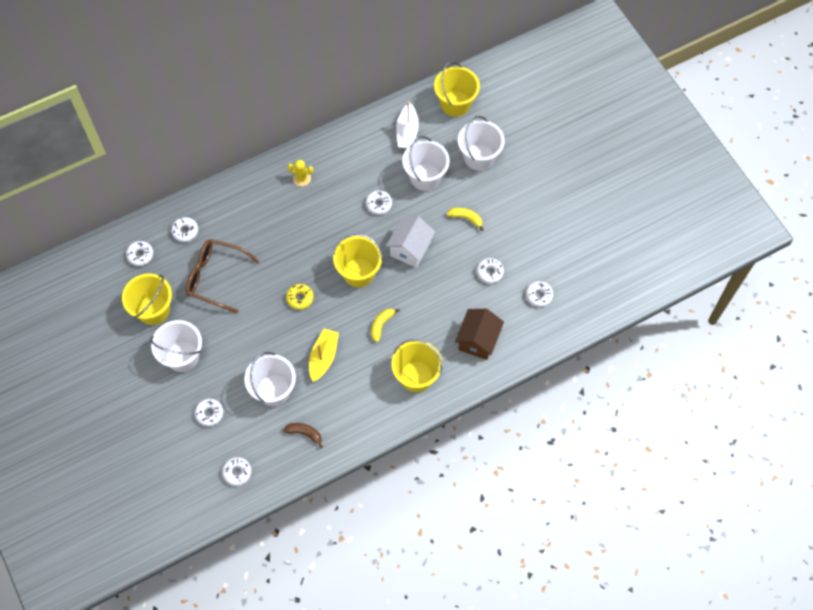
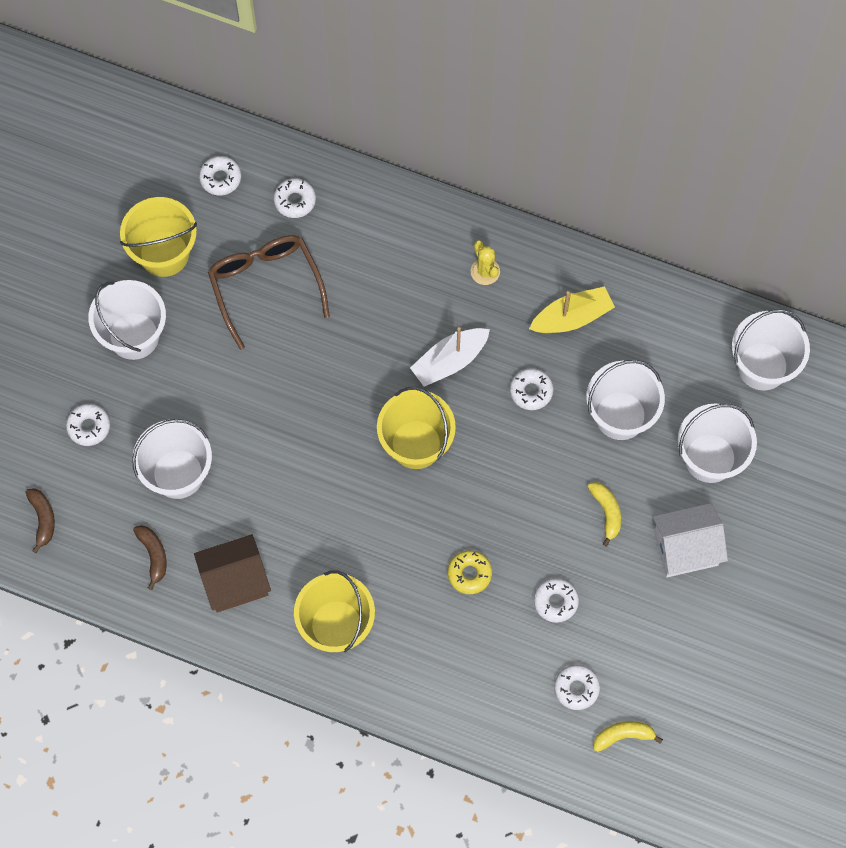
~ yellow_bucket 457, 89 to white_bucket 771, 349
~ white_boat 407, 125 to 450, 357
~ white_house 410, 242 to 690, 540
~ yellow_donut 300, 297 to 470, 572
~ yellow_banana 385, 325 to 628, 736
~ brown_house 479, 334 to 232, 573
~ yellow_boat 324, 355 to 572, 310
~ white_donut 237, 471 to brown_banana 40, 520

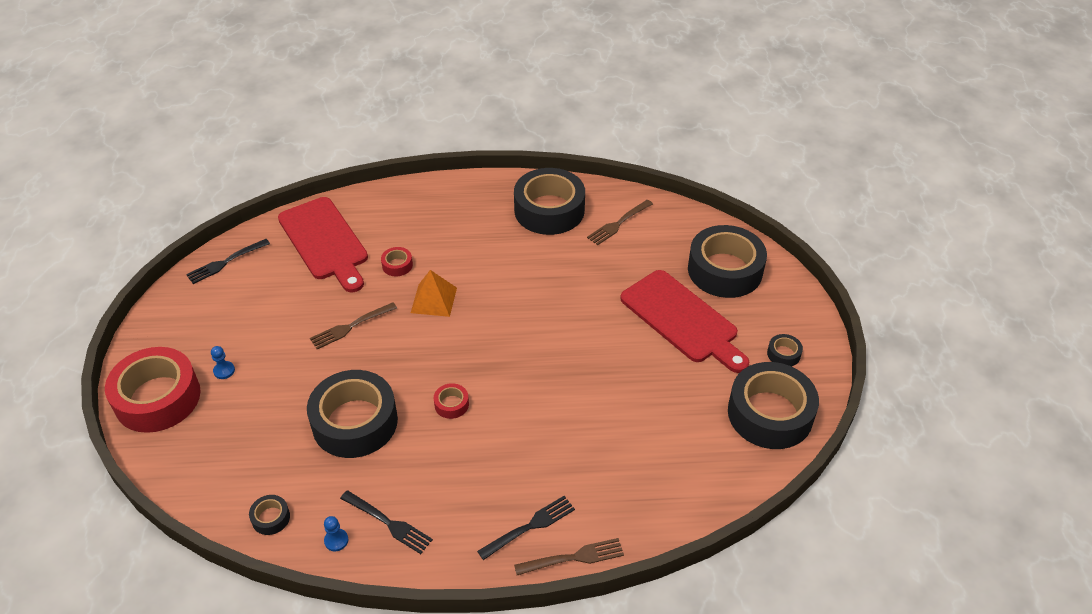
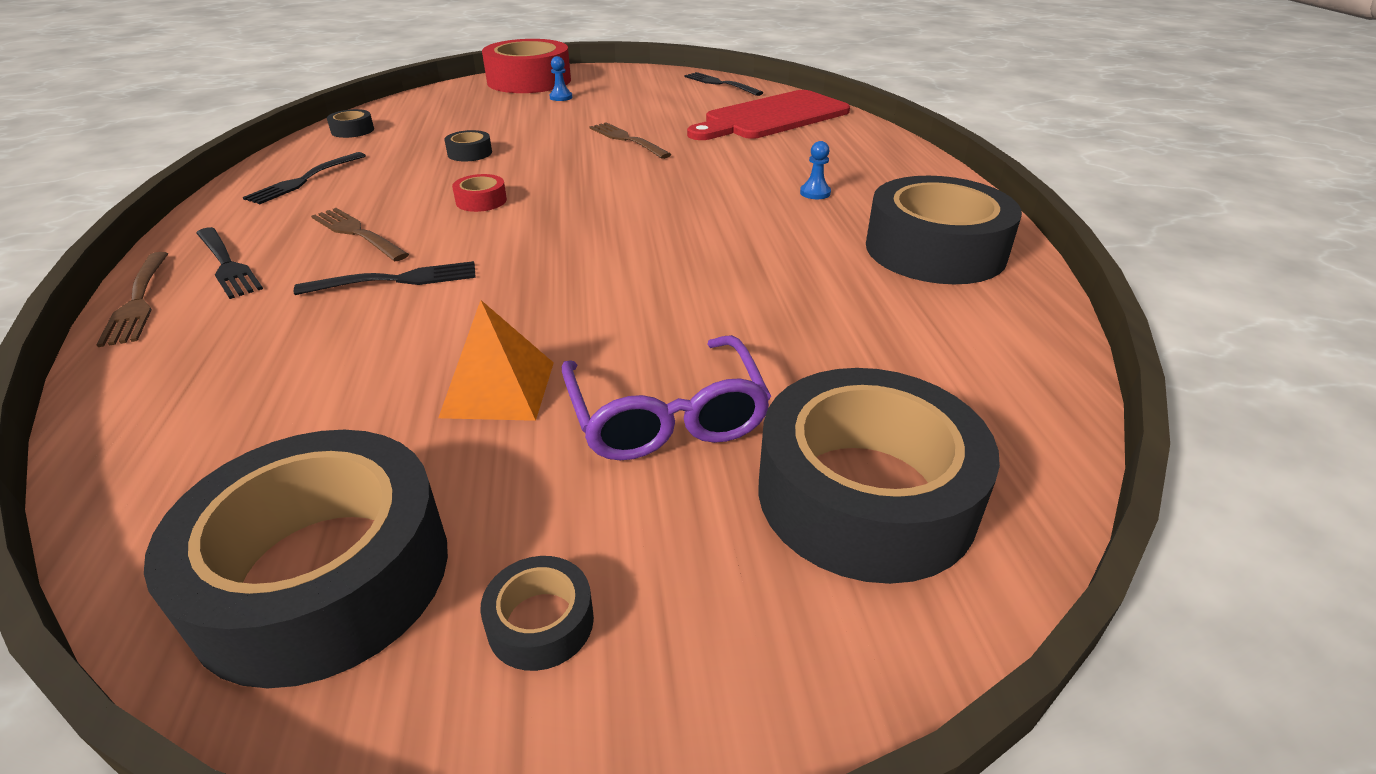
~ brown_fork 620, 222 to 360, 234
- red_tape 397, 262
~ orange_pyramid 434, 293 to 496, 360
~ red_cutting_board 684, 321 to purple_glasses 666, 397
~ black_tape 352, 414 = 468, 146 x0.41
~ blue_pawn 336, 533 to 815, 170
+ black_fork 385, 278

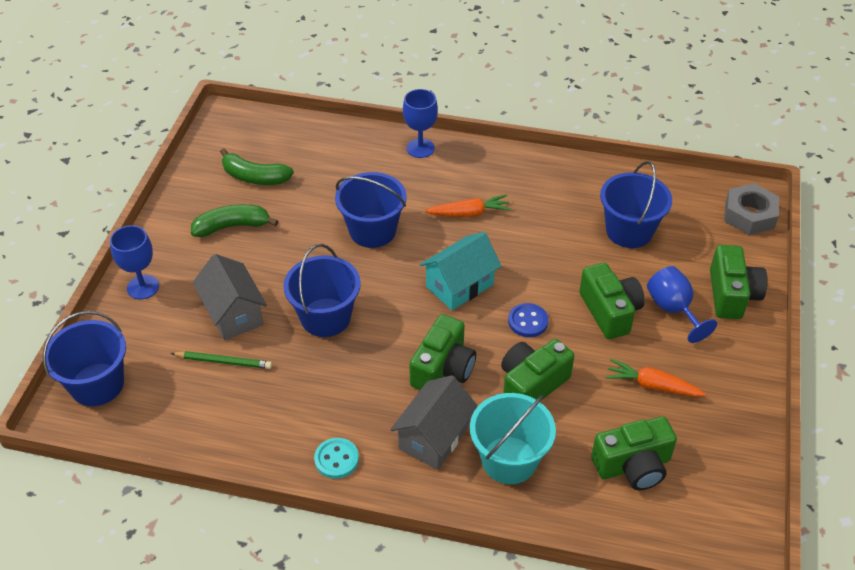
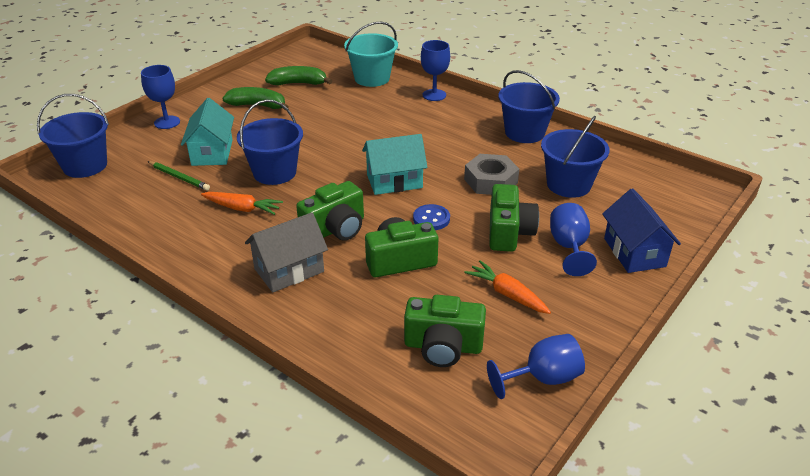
~ green_banana 257, 166 = 298, 76 135 degrees clockwise
~ blue_bucket 371, 210 to 529, 106
~ grey_nut 751, 209 to 491, 174
~ orange_carrot 468, 205 to 242, 203
~ green_camera 739, 282 to blue_house 641, 230
~ grey_house 230, 297 to turquoise_house 207, 132
~ turquoise_bucket 513, 438 to 371, 54
- turquoise_button 336, 458
+ blue_goblet 536, 366

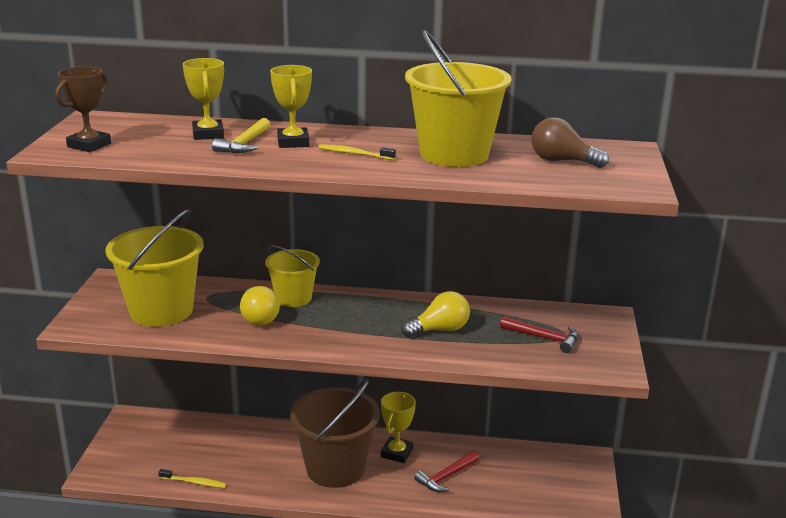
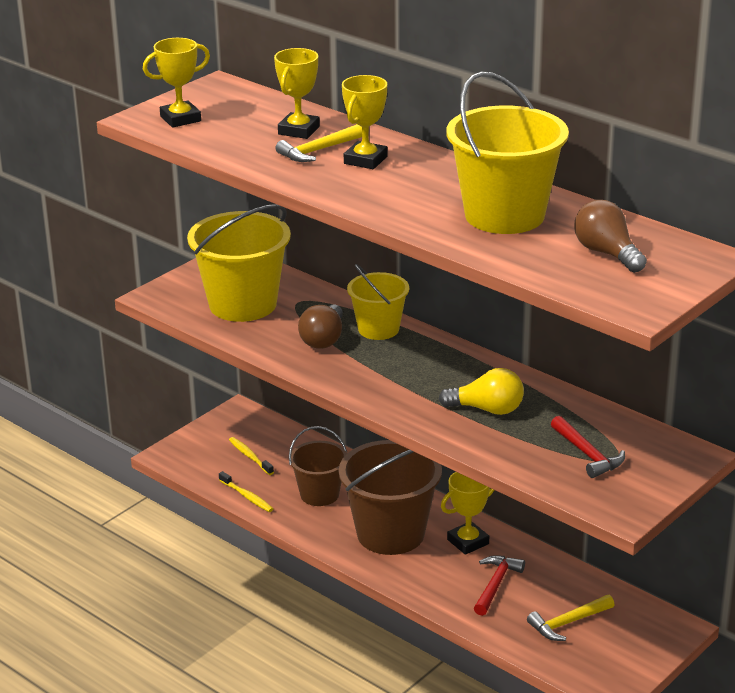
~ brown_trophy 83, 109 to yellow_trophy 176, 83
~ yellow_toothbrush 357, 152 to 251, 456
~ yellow_light_bulb 260, 306 to brown_light_bulb 320, 326
~ red_hammer 446, 471 = 499, 585 120 degrees clockwise
+ brown_bucket 318, 466
+ yellow_hammer 570, 618

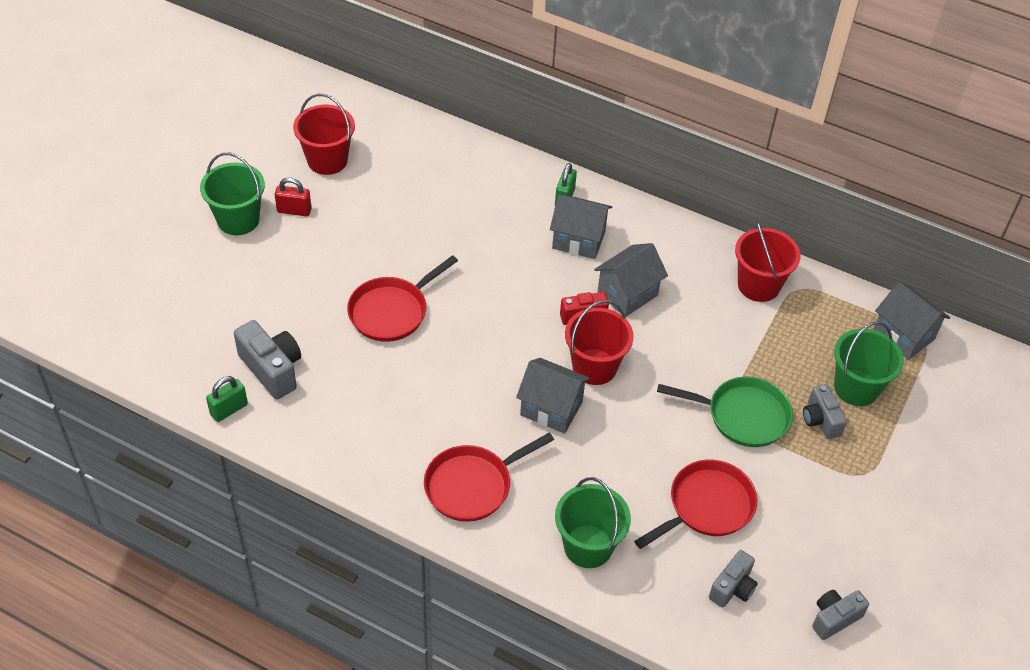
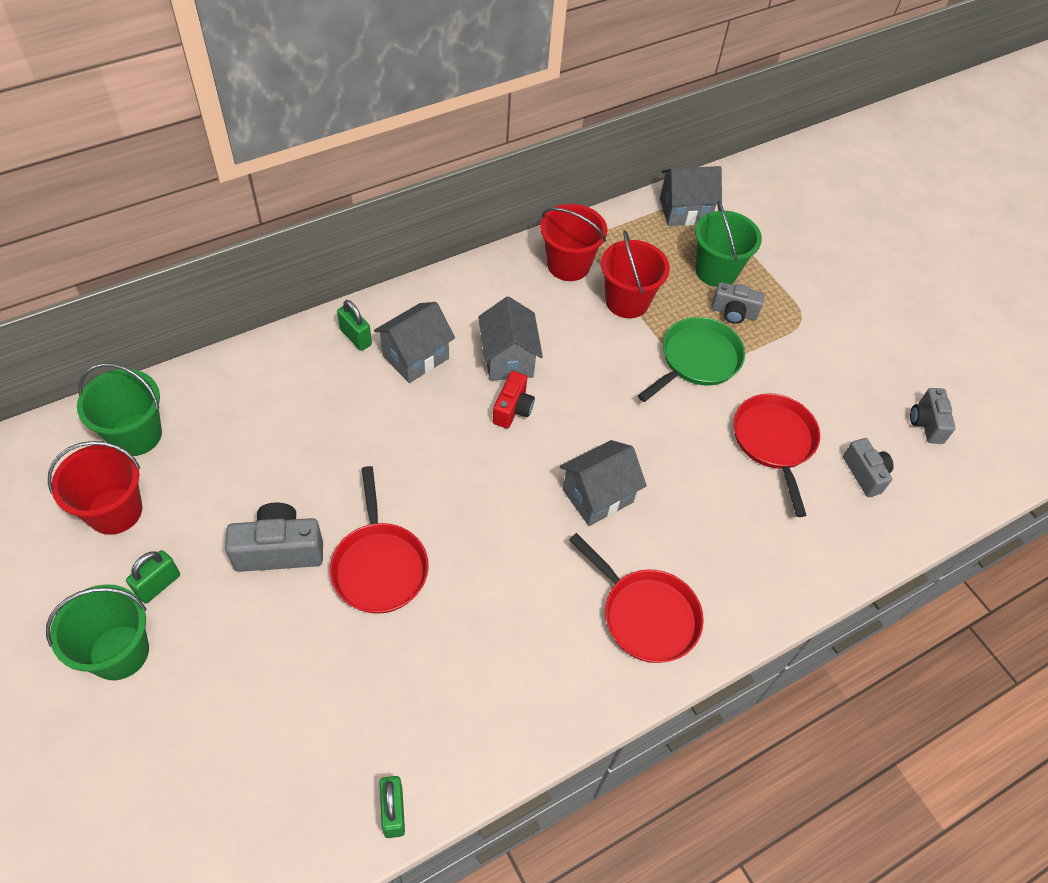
~ red_padlock 293, 197 to green_padlock 153, 577
~ red_bucket 599, 342 to 635, 274
~ grey_camera 267, 359 to 274, 537
~ red_pan 489, 477 = 636, 598 45 degrees counterclockwise
~ green_bucket 593, 522 to 119, 409

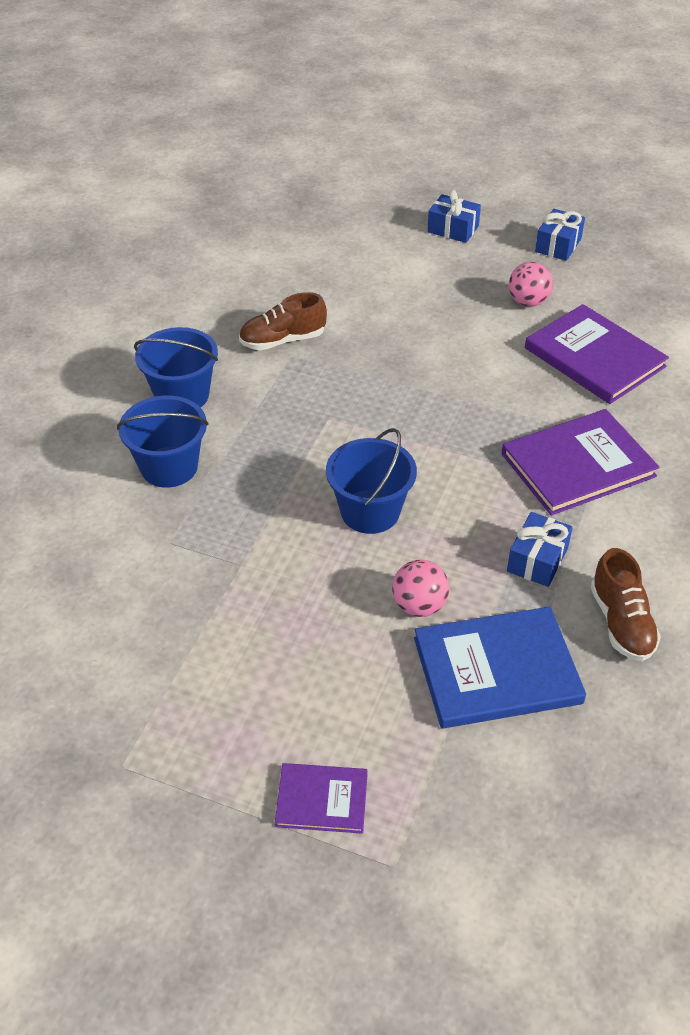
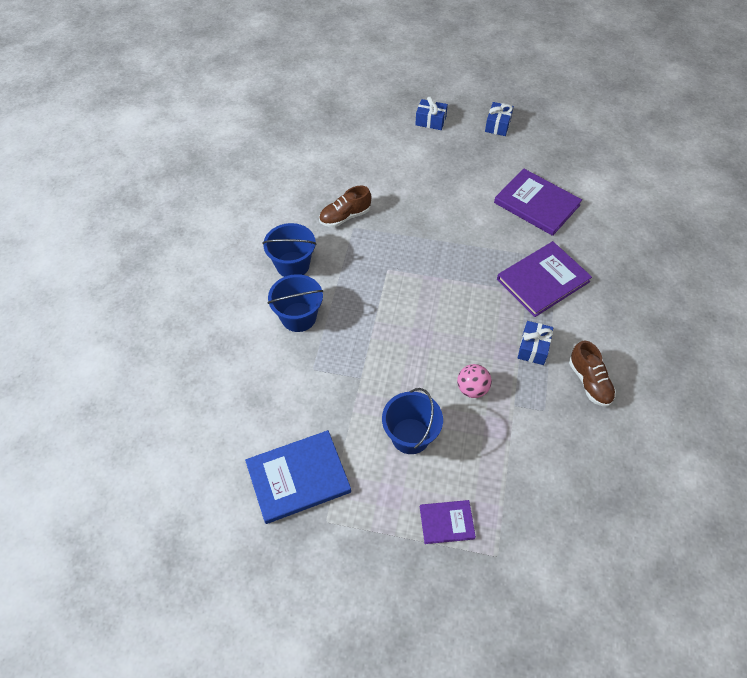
- pink_ball 531, 284
~ blue_bucket 371, 481 to 412, 421
~ blue_book 500, 668 to 298, 477

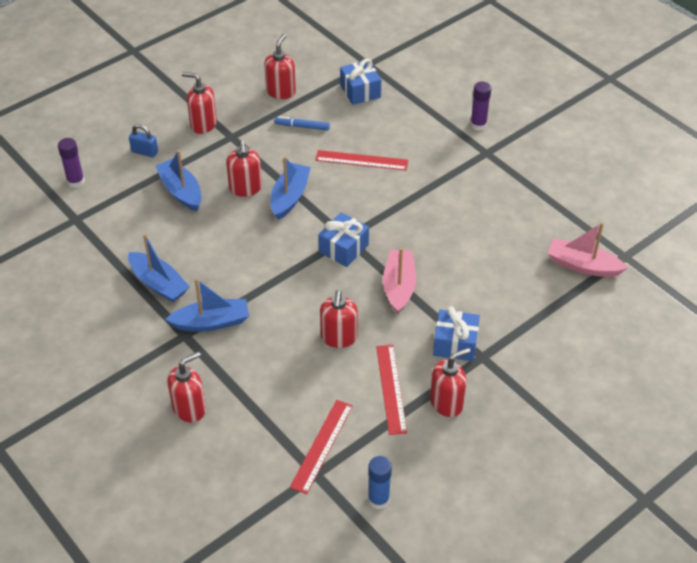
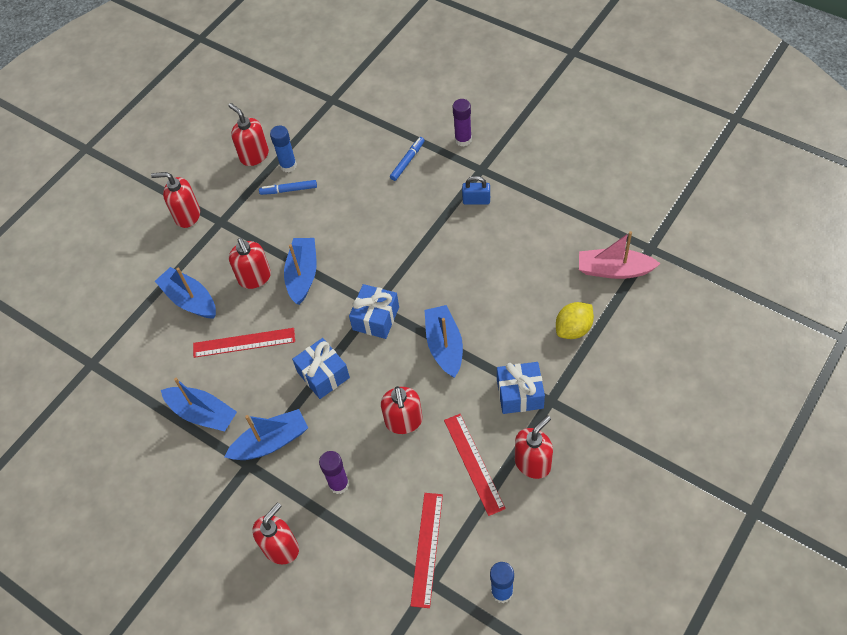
~ red_soap_dispenser 280, 66 = 248, 134 45 degrees counterclockwise
~ blue_gift 360, 82 to 321, 368
~ blue_padlock 143, 140 to 476, 190
~ purple_glue_stick 71, 163 to 334, 472
~ red_ruler 361, 160 to 244, 343
~ pink_boat 400, 281 to blue_boat 444, 341
+ blue_glue_stick 283, 149
+ blue_marker 407, 159
+ yellow_lemon 575, 320

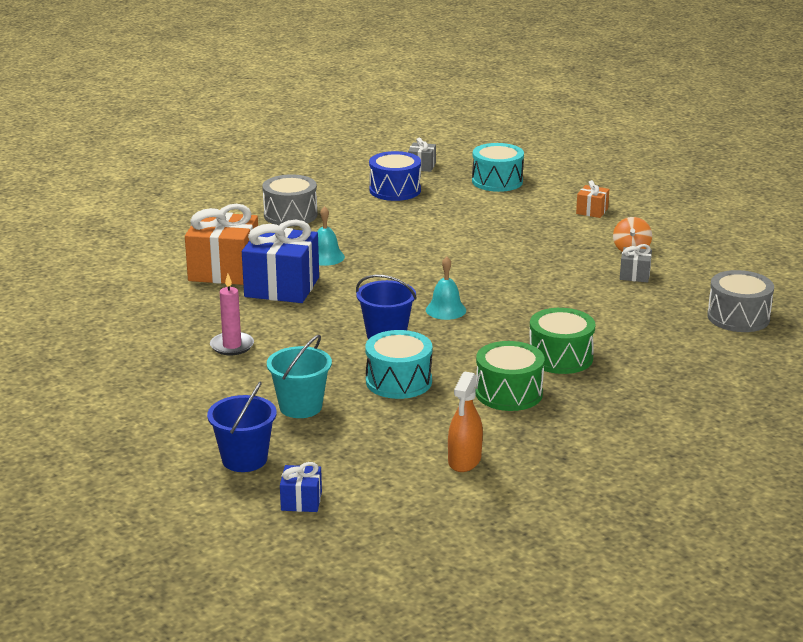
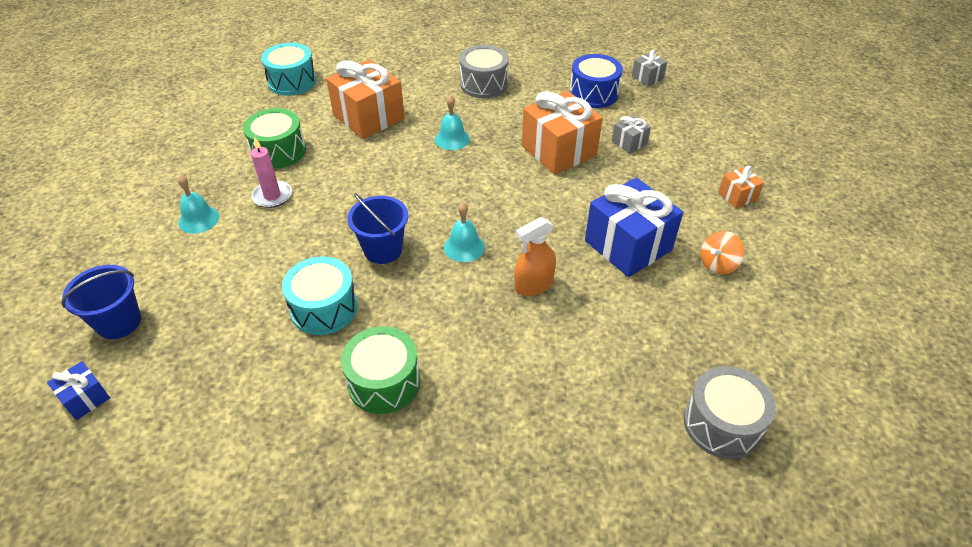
~ turquoise_drum 498, 167 to 289, 69
~ blue_gift 280, 261 to 634, 227
~ grey_gift 636, 263 to 631, 134
~ green_drum 563, 341 to 274, 138
- turquoise_bucket 299, 376
~ orange_spray_bottle 465, 421 to 535, 256
+ orange_gift 562, 132
+ turquoise_bell 198, 204

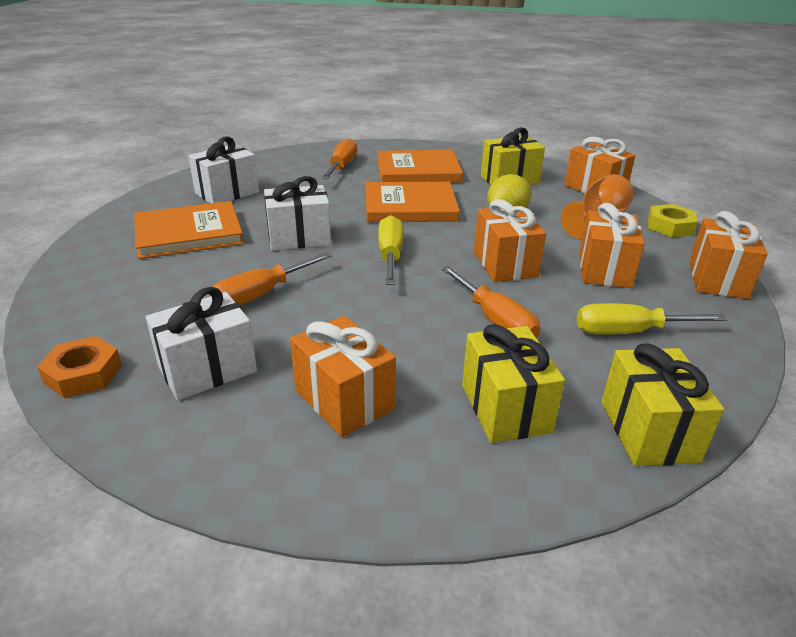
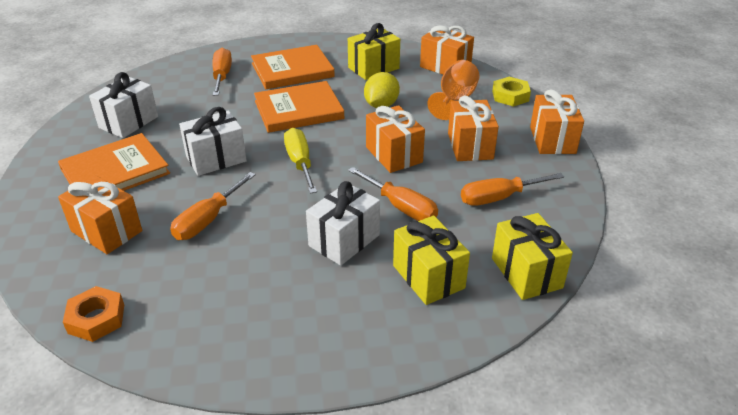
~ white_gift 201, 343 to 343, 223
~ yellow_screwdriver 651, 319 to orange_screwdriver 512, 189
~ orange_gift 343, 376 to 100, 214

